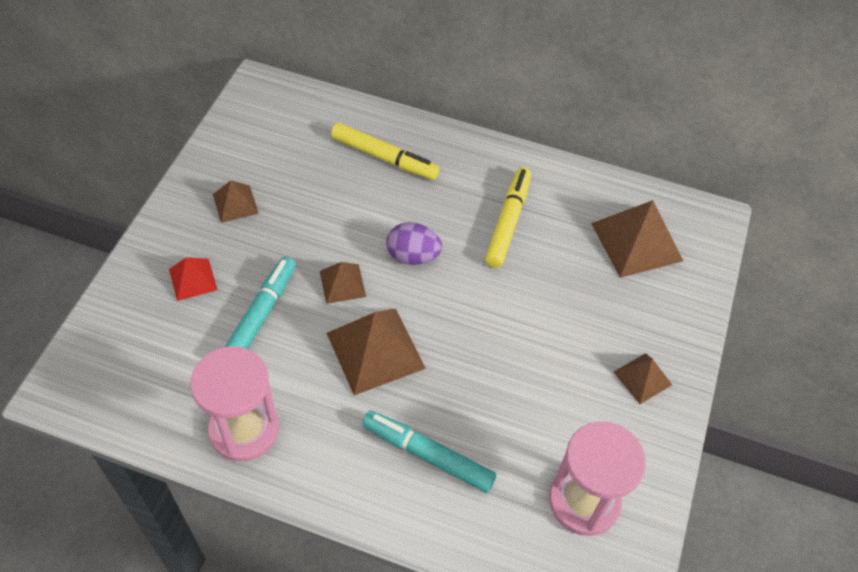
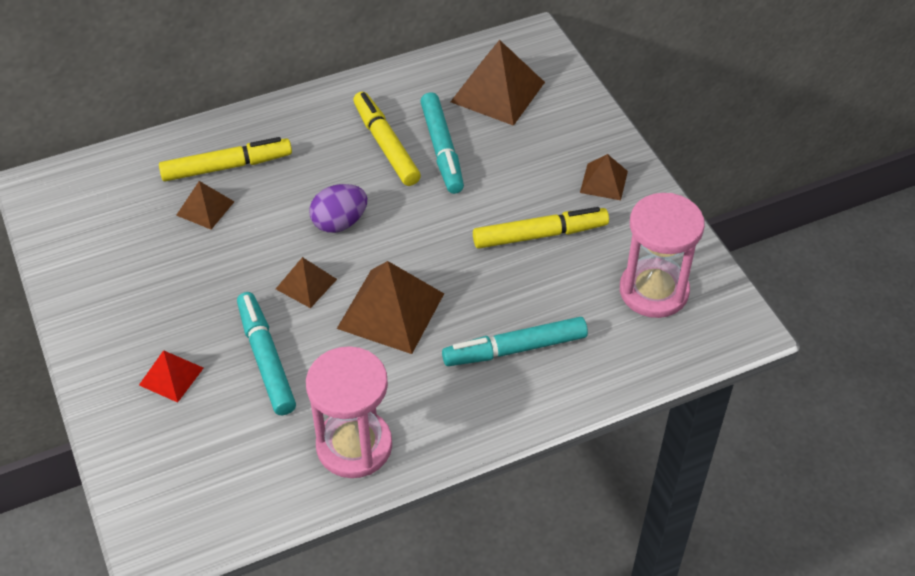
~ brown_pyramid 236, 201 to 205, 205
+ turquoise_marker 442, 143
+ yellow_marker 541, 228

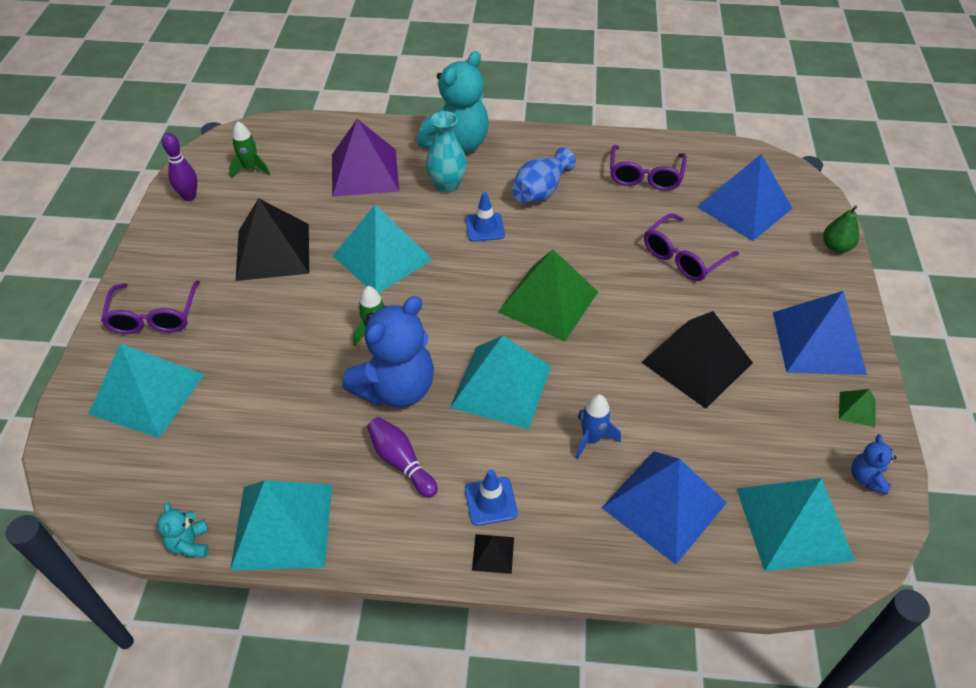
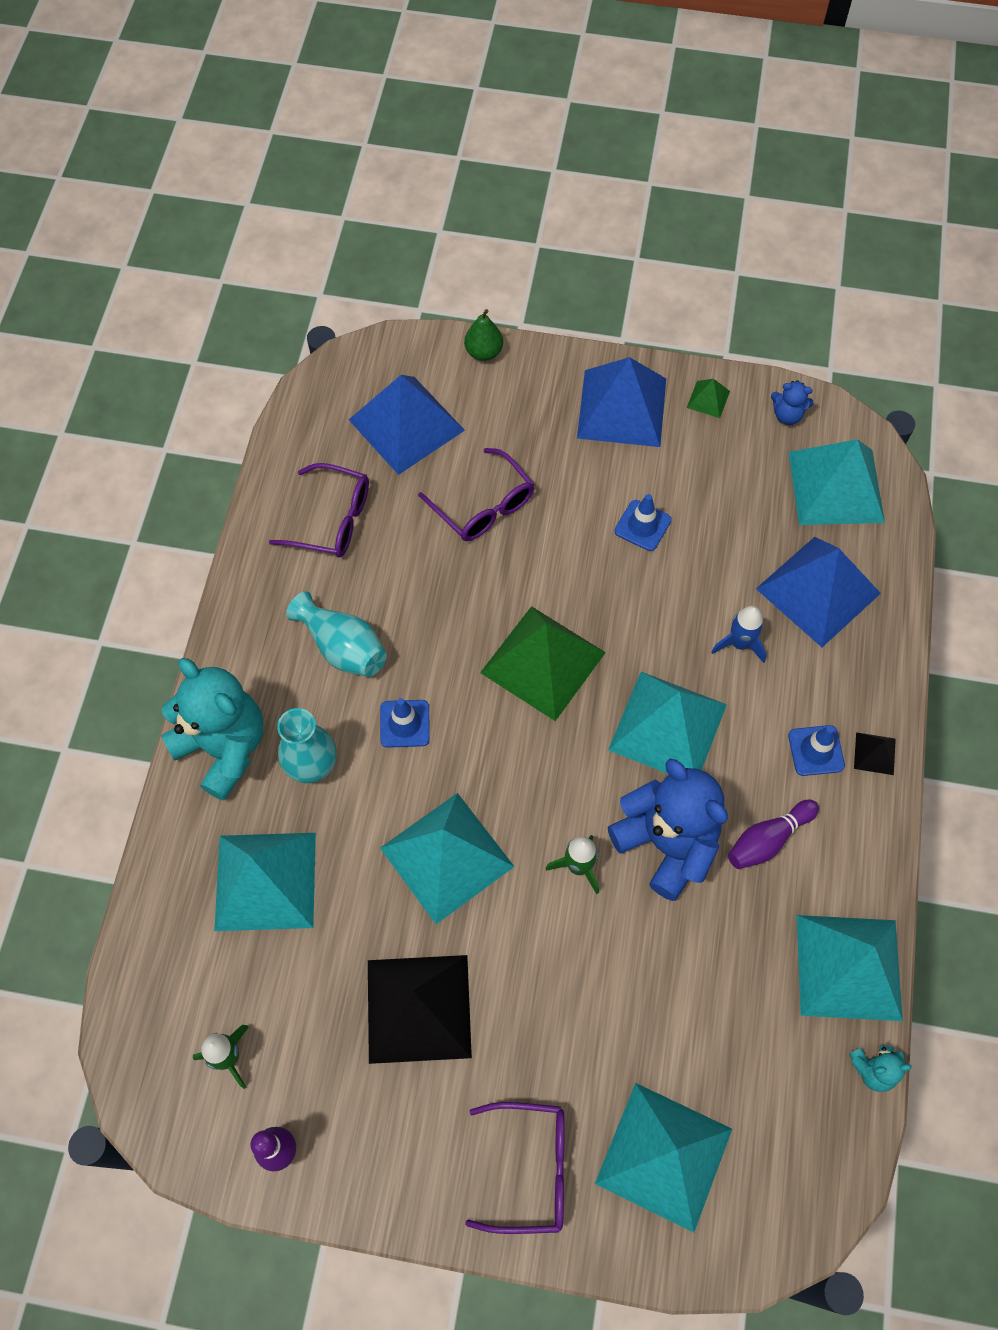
~ purple_pyramid 365, 158 to turquoise_pyramid 265, 882
~ blue_vase 544, 175 to turquoise_vase 336, 634
~ black_pyramid 697, 360 to blue_traffic_cone 643, 522

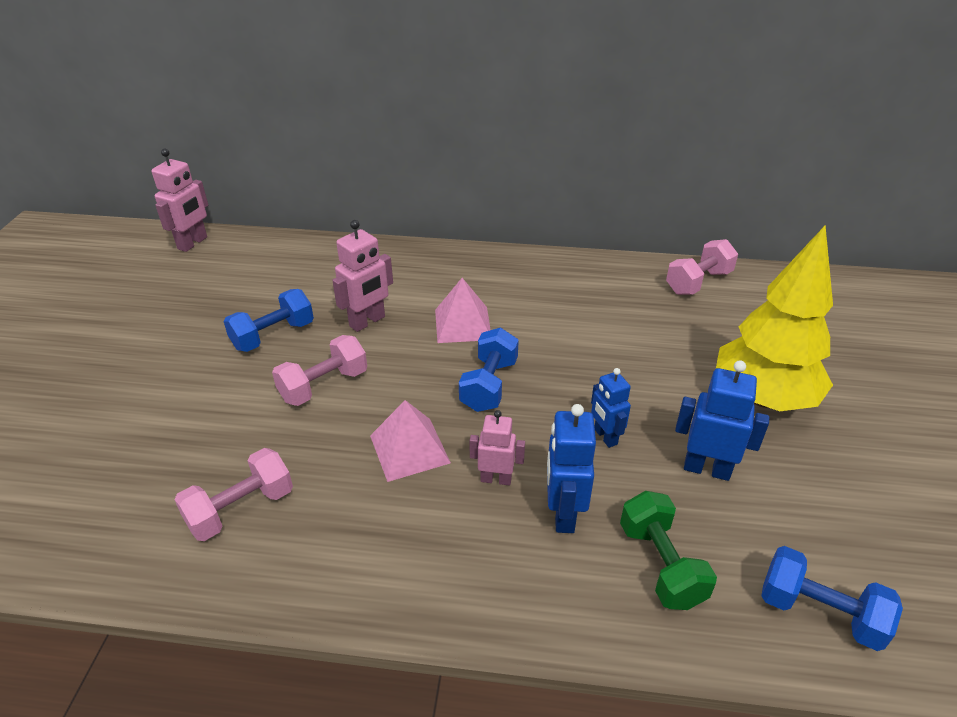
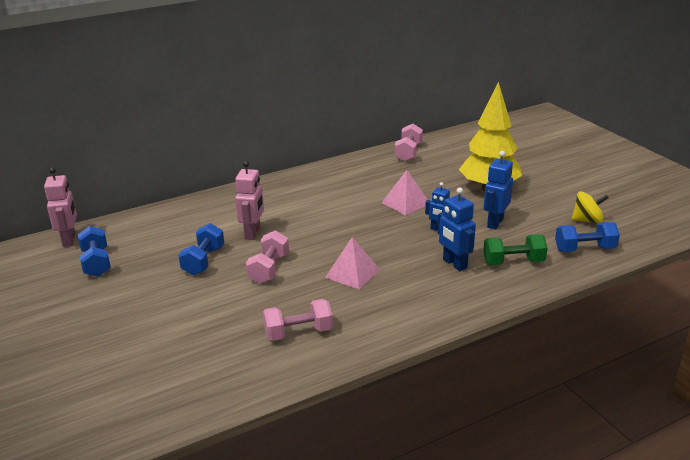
~ pink_pyramid 463, 310 to 405, 192
~ blue_dumbbell 489, 370 to 94, 251
~ blue_robot 722, 420 = 498, 190 45 degrees counterclockwise
- pink_robot 497, 447
~ pink_dumbbell 233, 494 = 298, 320 60 degrees clockwise
~ green_dumbbell 668, 550 = 515, 249 45 degrees counterclockwise
+ yellow_spinning_top 590, 207

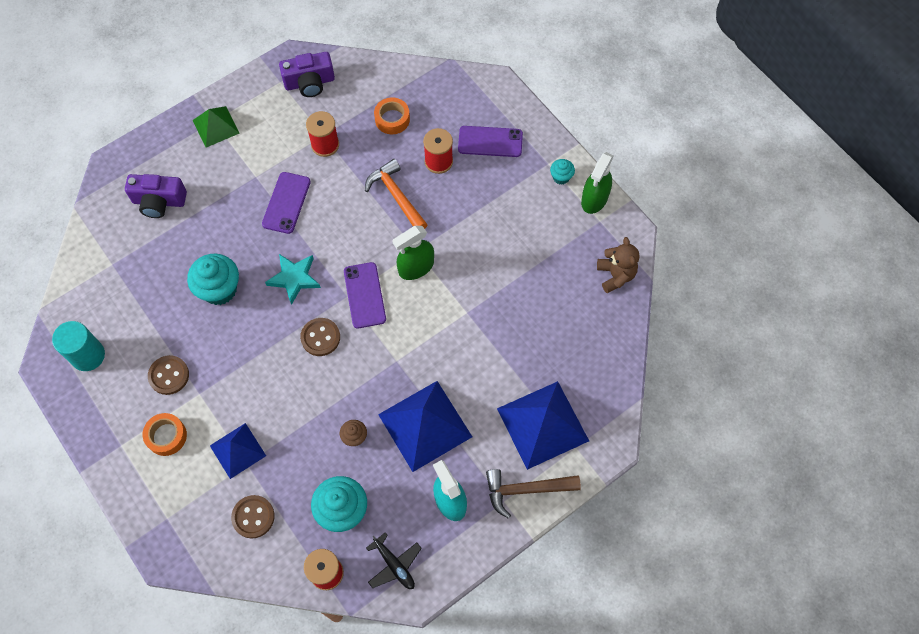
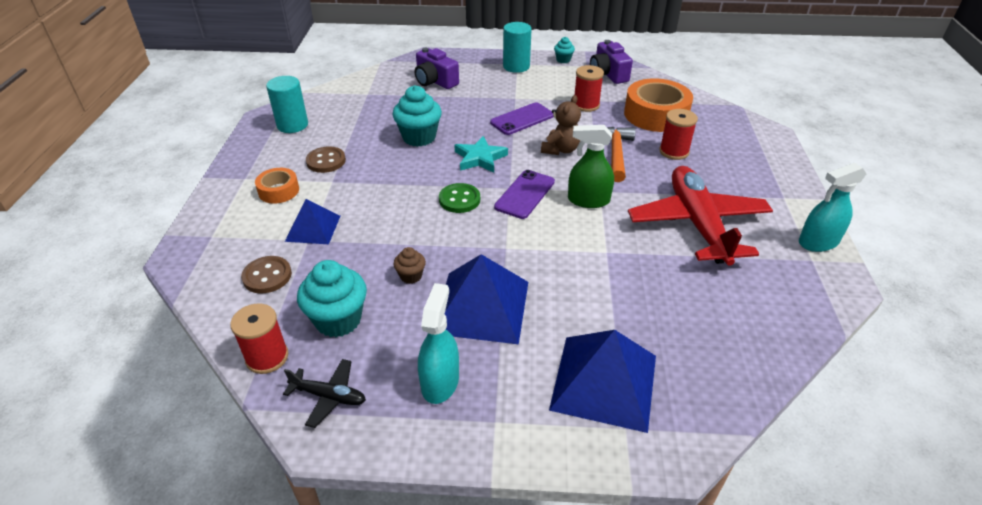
~ purple_camera 307, 74 = 611, 62 45 degrees clockwise
~ orange_tape 392, 115 = 658, 105 x1.85
~ green_pyramid 216, 127 to turquoise_cylinder 517, 47
- purple_phone 490, 141
~ green_spray_bottle 597, 183 to turquoise_spray_bottle 832, 207
~ turquoise_cupcake 562, 172 to 564, 50
~ brown_teddy_bear 618, 265 to 561, 125
~ brown_button 320, 337 to green_button 459, 198
- brown_hammer 533, 494
~ black_plane 394, 560 = 324, 393 75 degrees counterclockwise
+ red_plane 700, 216

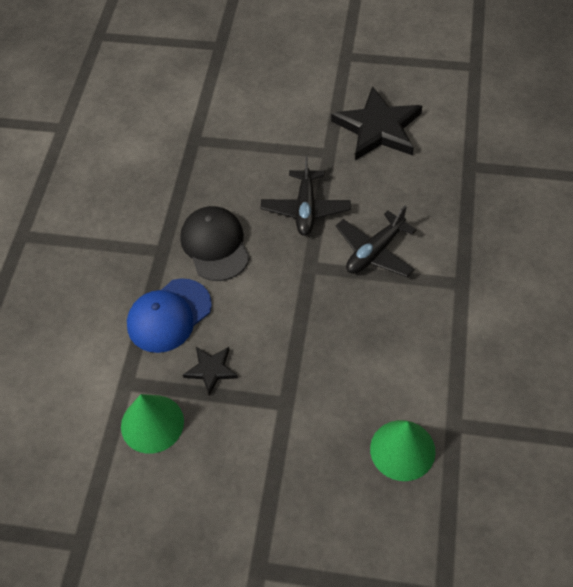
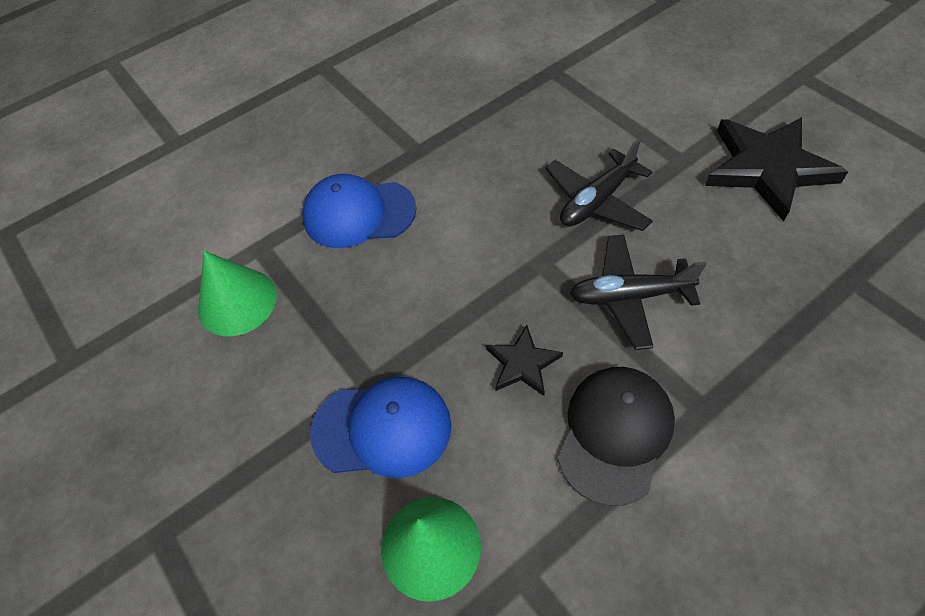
~ black_cap 215, 243 to 616, 436
~ black_star 210, 371 to 524, 360
+ blue_cap 381, 427

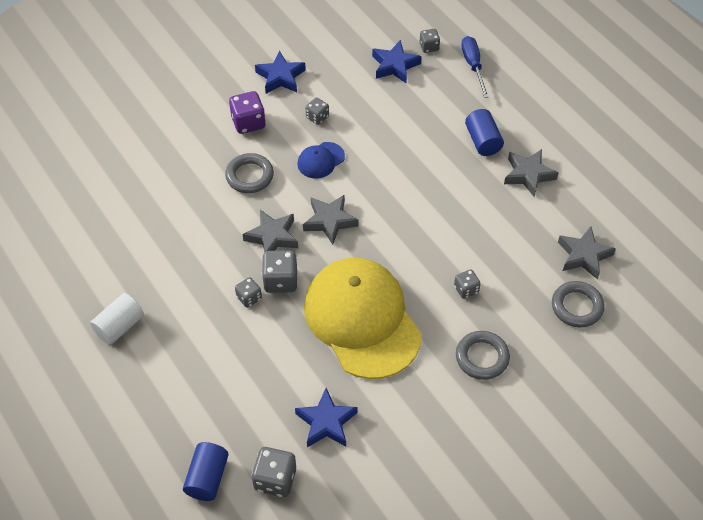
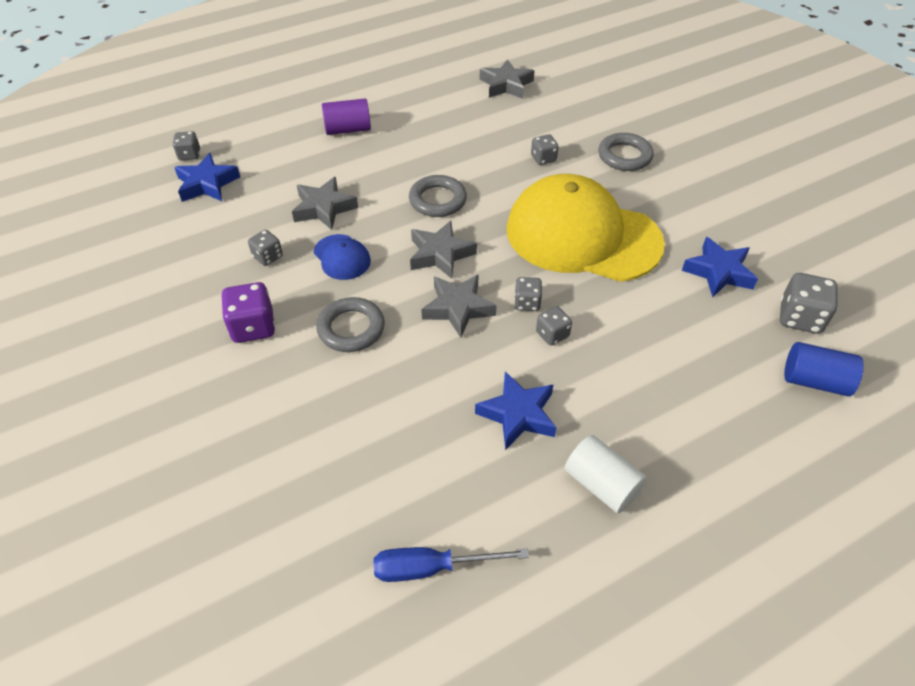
~ blue_screwdriver 475, 67 to 451, 564
~ blue_star 280, 72 to 515, 410
~ blue_cylinder 484, 132 to purple_cylinder 346, 117
~ grey_star 531, 173 to 325, 203
~ grey_dice 280, 271 = 528, 294 x0.61
~ yellow_cap 363, 318 = 586, 228 45 degrees clockwise
~ grey_ring 578, 304 to 438, 196

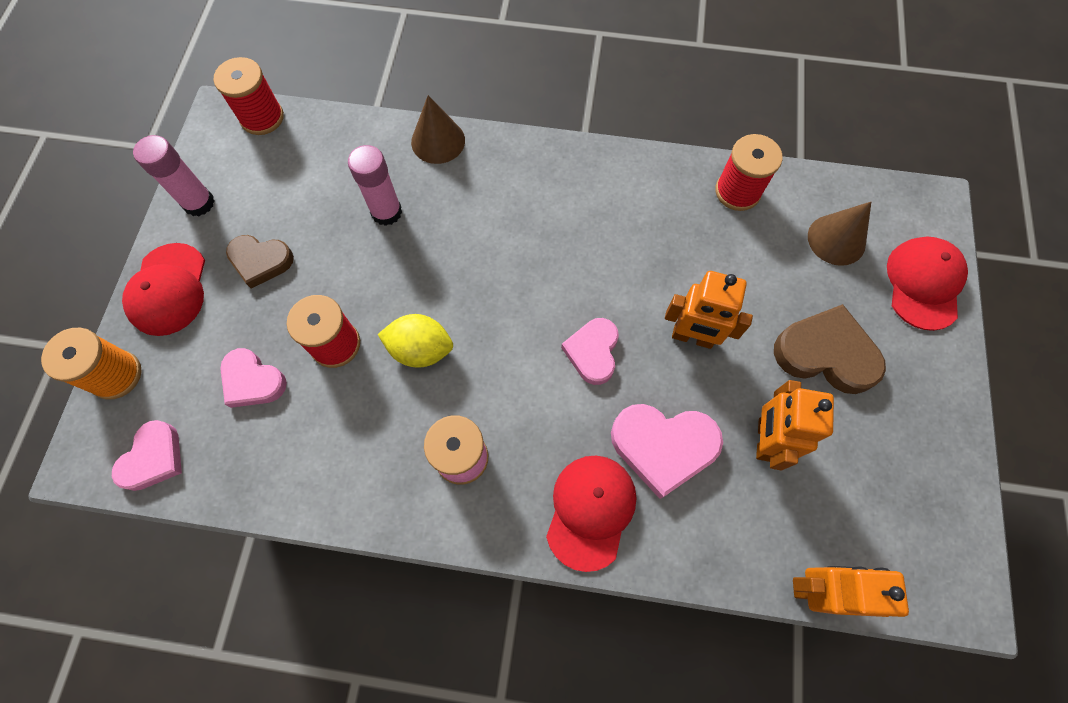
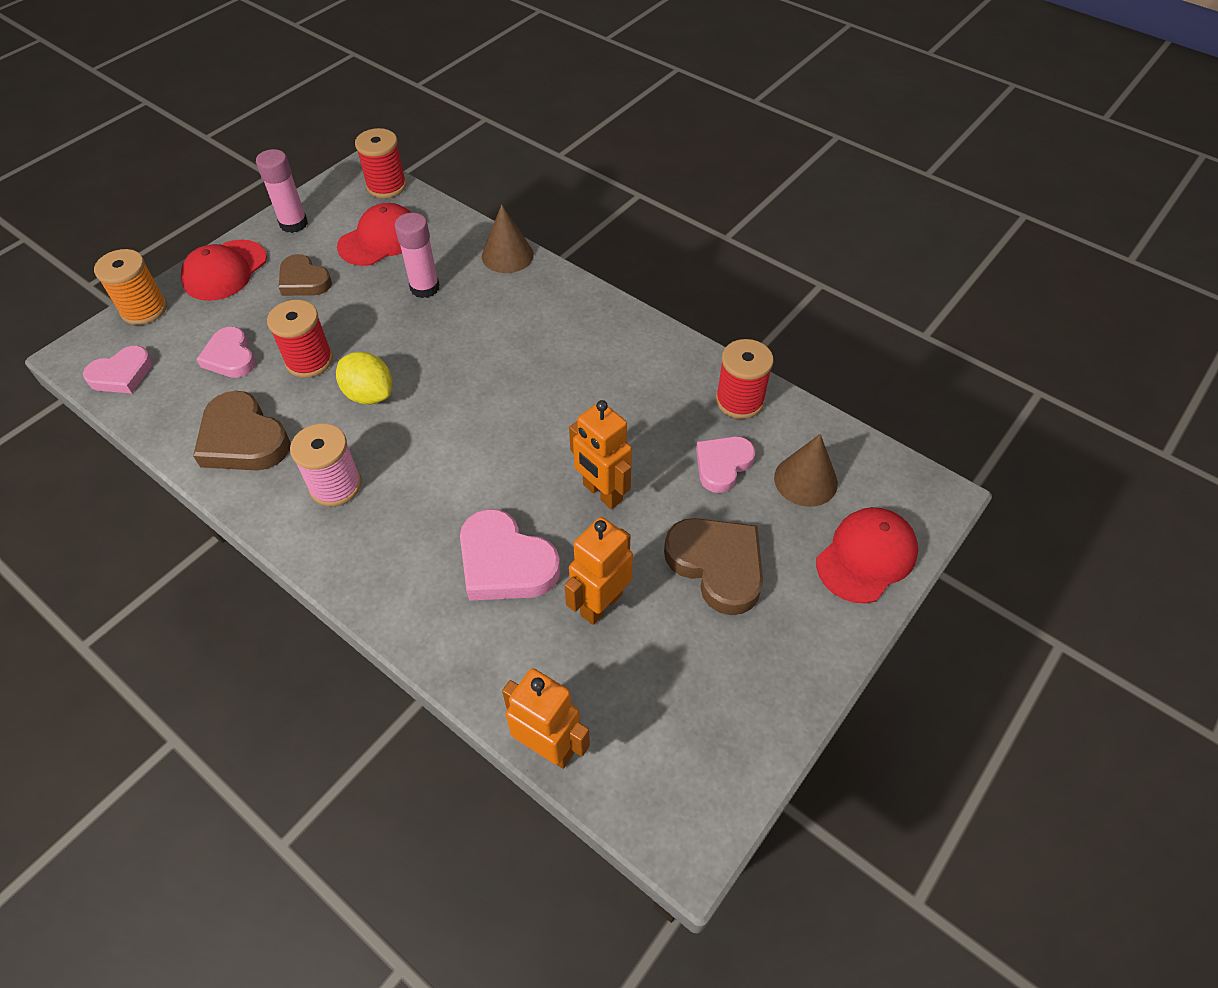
~ pink_heart 590, 351 to 725, 464
~ red_cap 591, 514 to 374, 234
+ brown_heart 241, 431

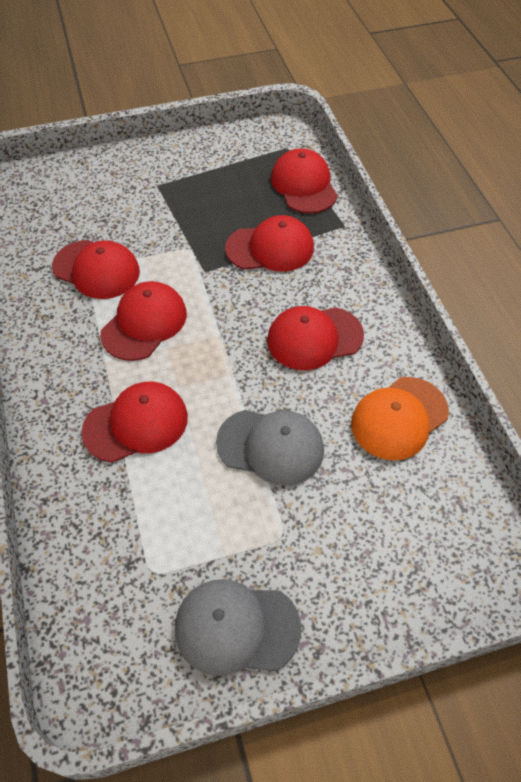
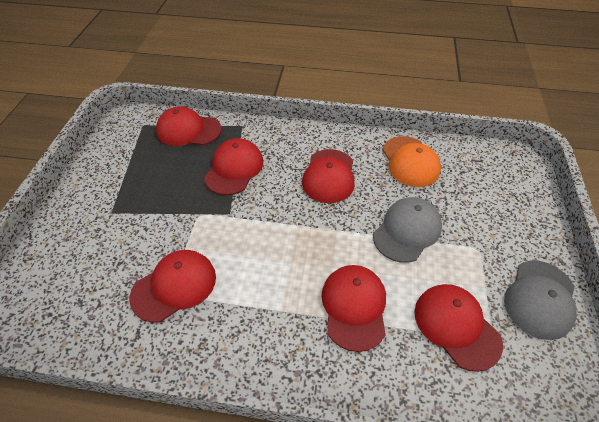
~ red_cap 143, 321 to 458, 328

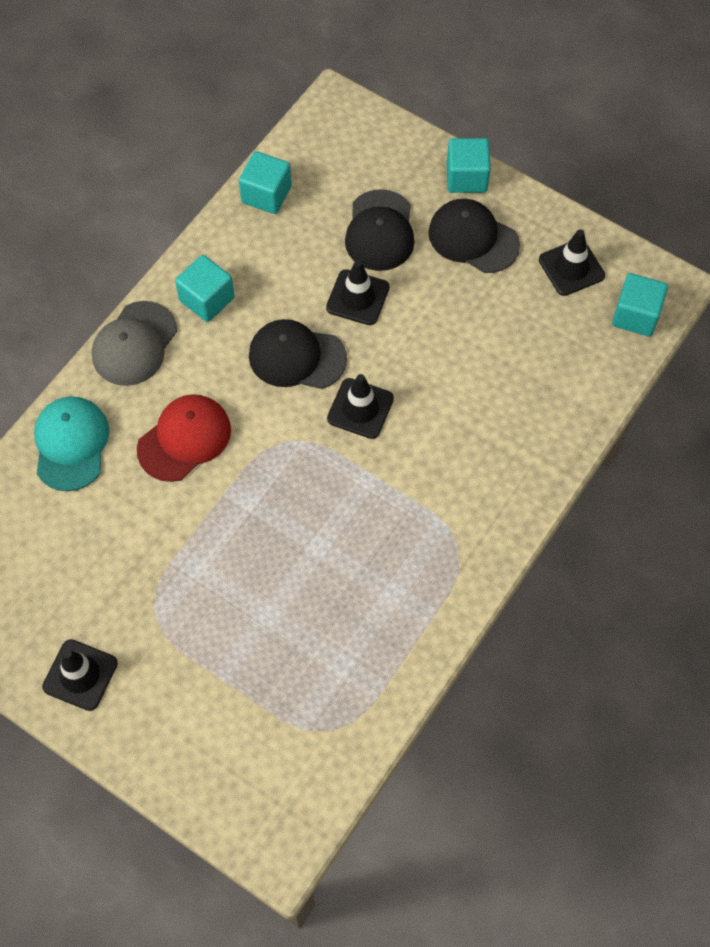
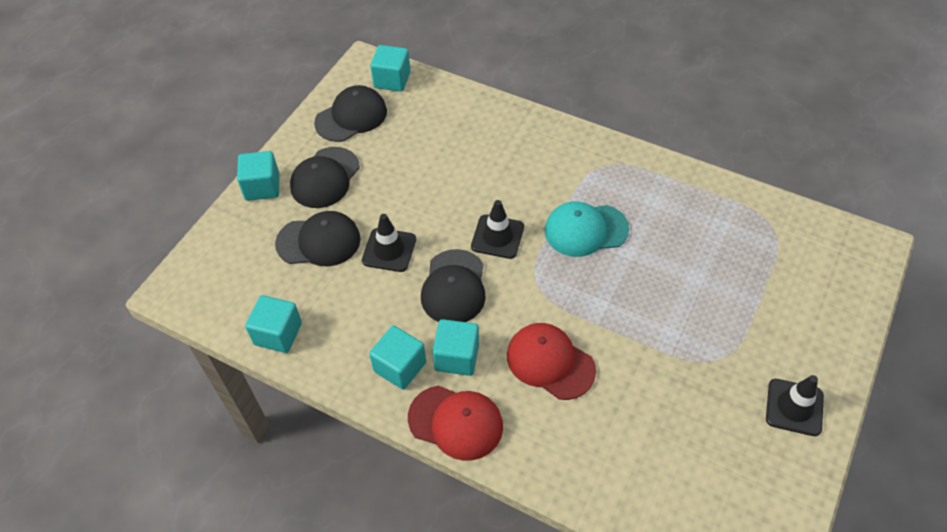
~ black_traffic_cone 572, 262 to black_cap 350, 113
~ grey_cap 134, 343 to red_cap 455, 423
~ turquoise_cap 71, 443 to 587, 229
+ turquoise_cube 455, 347

